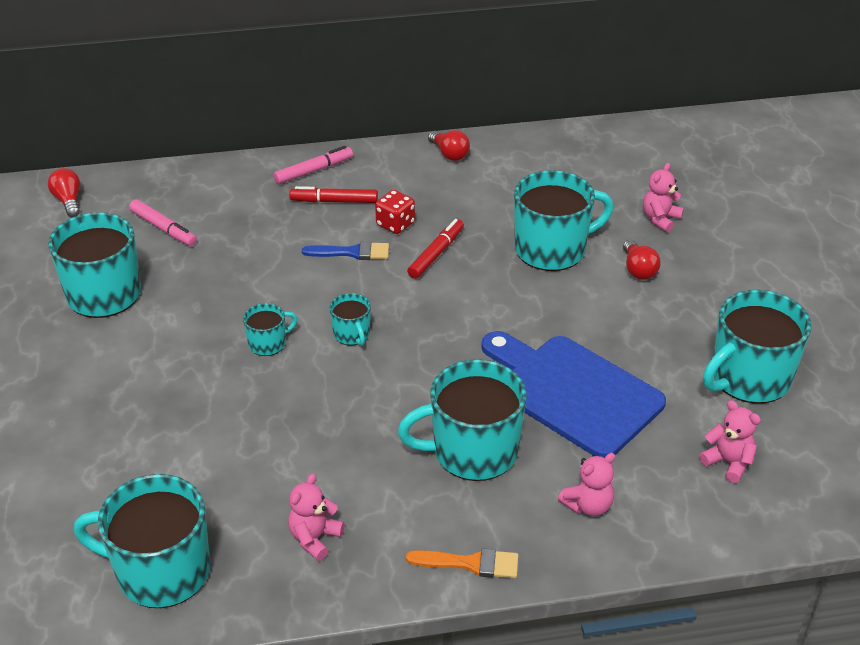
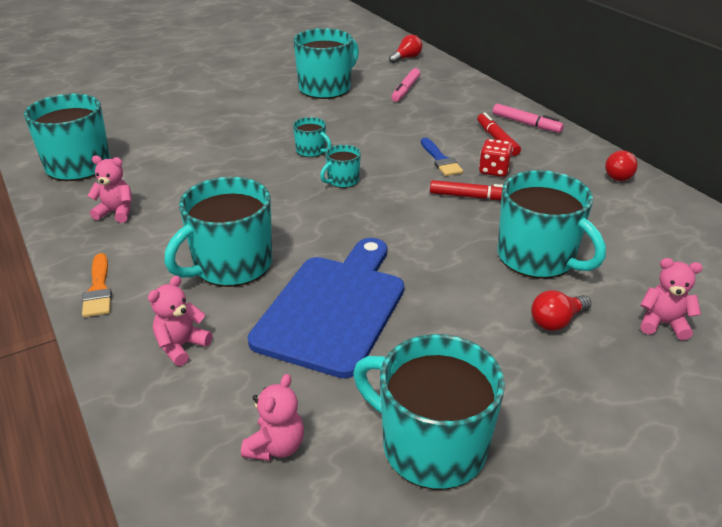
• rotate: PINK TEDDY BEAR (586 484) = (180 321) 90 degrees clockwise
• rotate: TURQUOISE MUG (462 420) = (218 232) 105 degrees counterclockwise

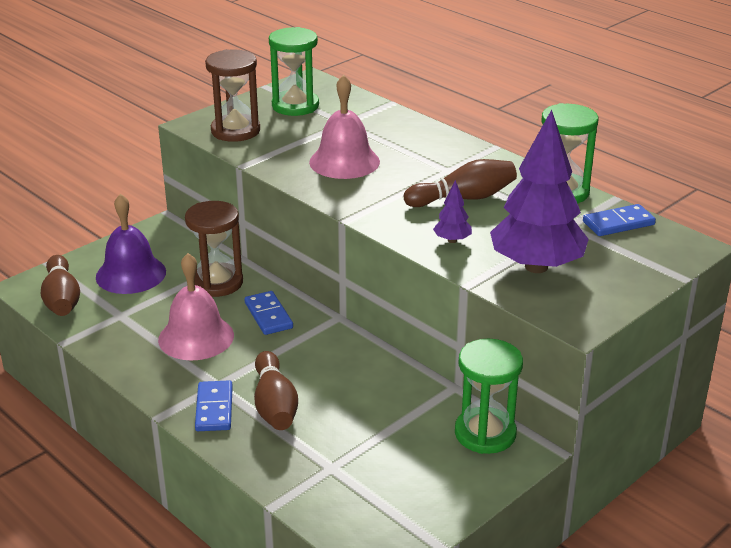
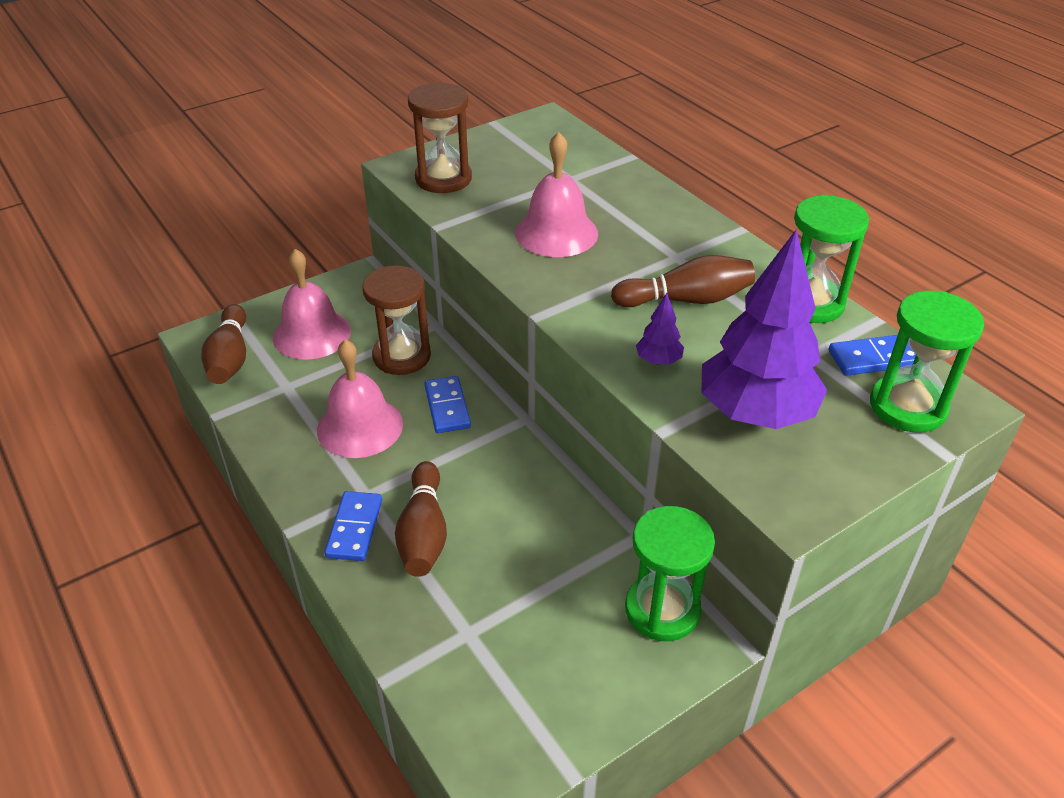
• recolor: PURPLE BELL (131 244) to PINK BELL (312 304)
• move: GREEN HOURGLASS (294 71) to (927 362)

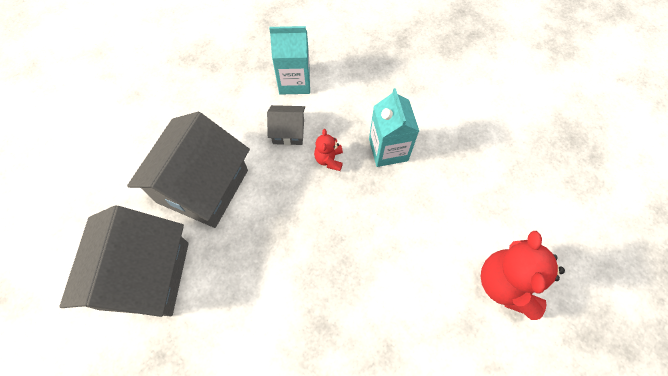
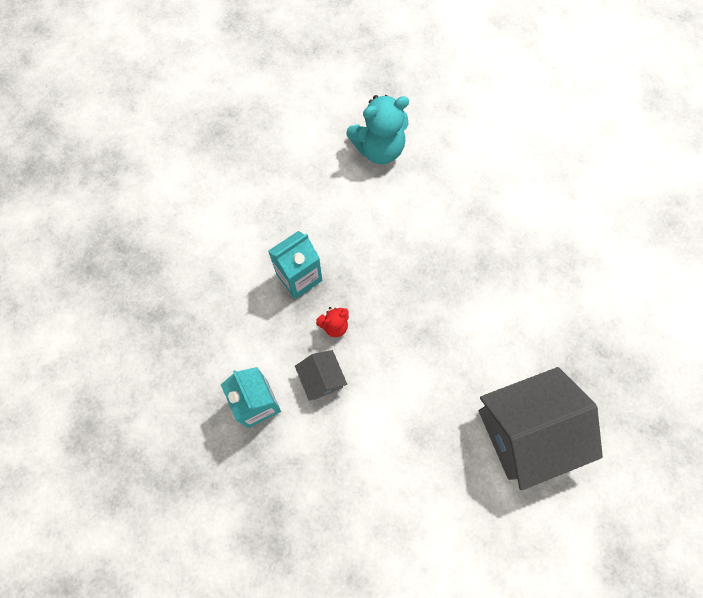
• recolor: RED TEDDY BEAR (523 275) to TURQUOISE TEDDY BEAR (377 129)
• delete: GREY HOUSE (188 170)

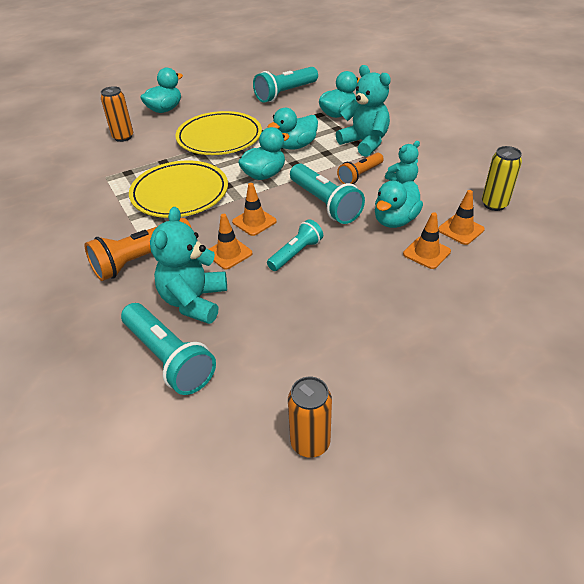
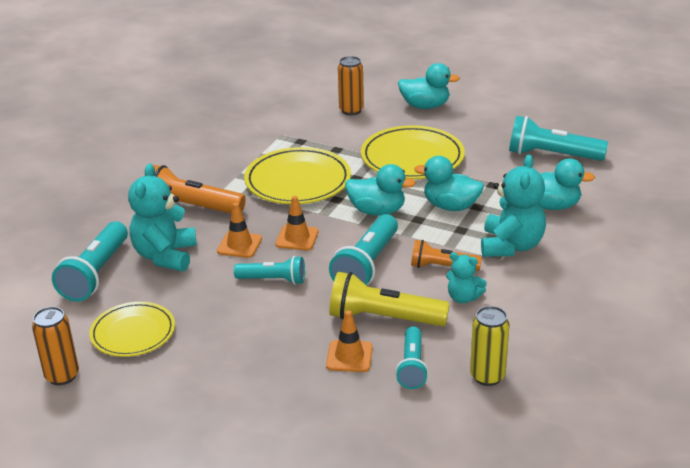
• insert: YELLOW PLATE (132 329)
• rotate: TURQUOISE TEDDY BEAR (188 265) = (162 217) 60 degrees counterclockwise
• replace: TURQUOISE DUCK (399 204) to YELLOW FLASHLIGHT (389 299)
• replace: ORANGE TRAFFIC CONE (461 217) to TURQUOISE FLASHLIGHT (411 357)

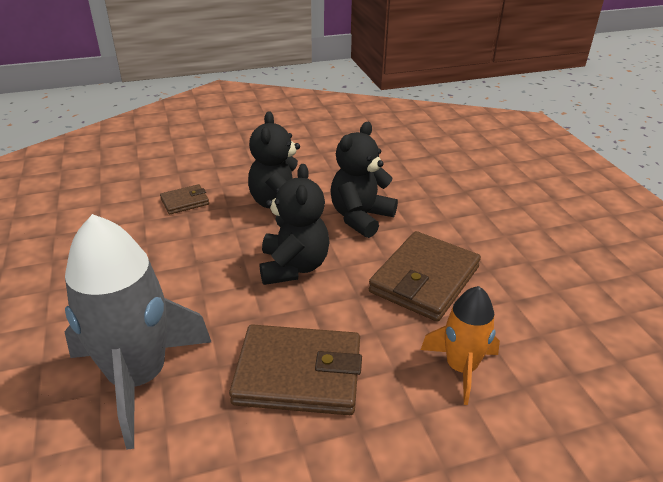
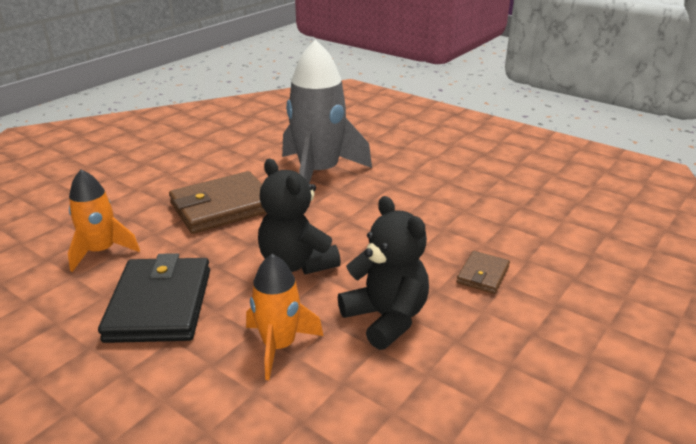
• recolor: BROWN WALLET (425 276) to BLACK WALLET (154 298)
• replace: BLACK TEDDY BEAR (364 180) to ORANGE ROCKET (284 317)

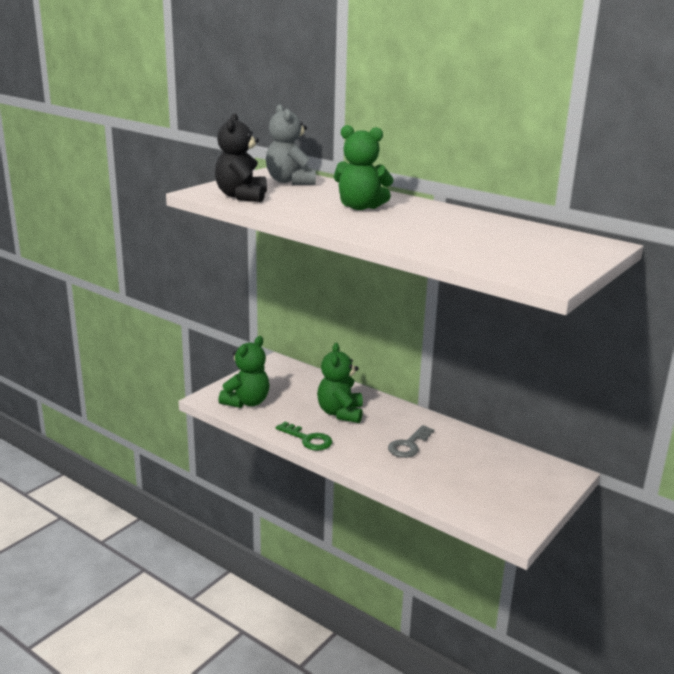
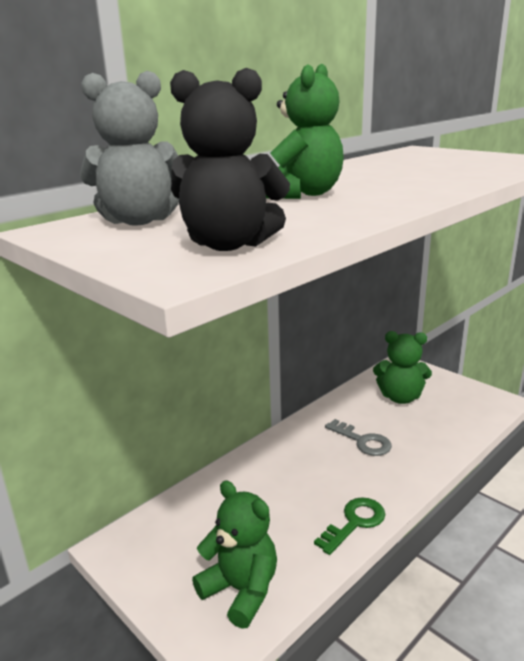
• move: GREEN TEDDY BEAR (340 383) to (402 367)

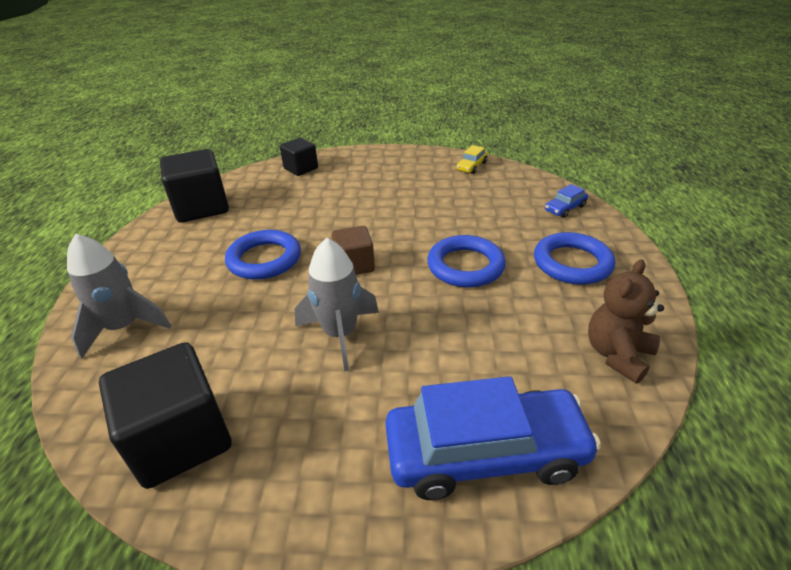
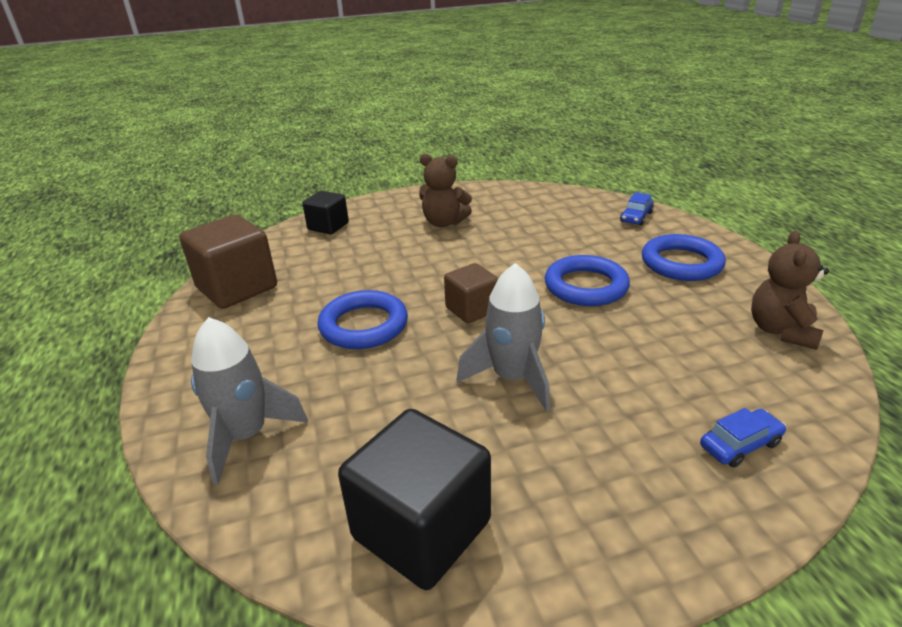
• recolor: BLACK CUBE (194 186) to BROWN CUBE (228 262)
• insert: BROWN TEDDY BEAR (445 191)
• resize: BLUE CAR (493 438) = (743 437) x0.43
• delete: YELLOW CAR (472 159)

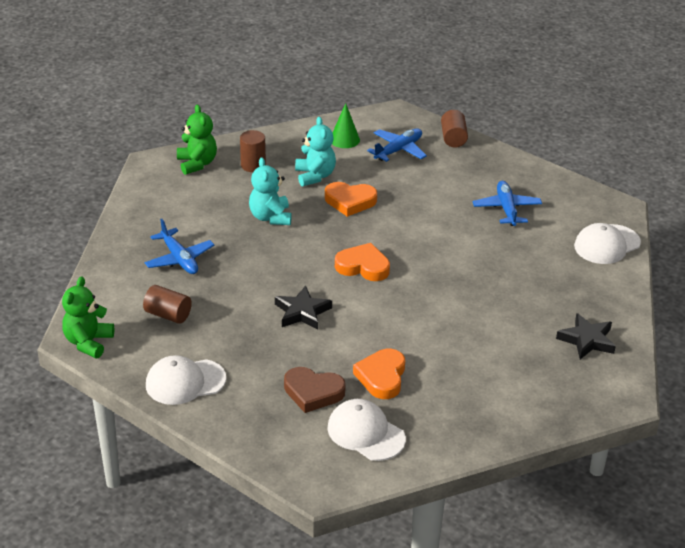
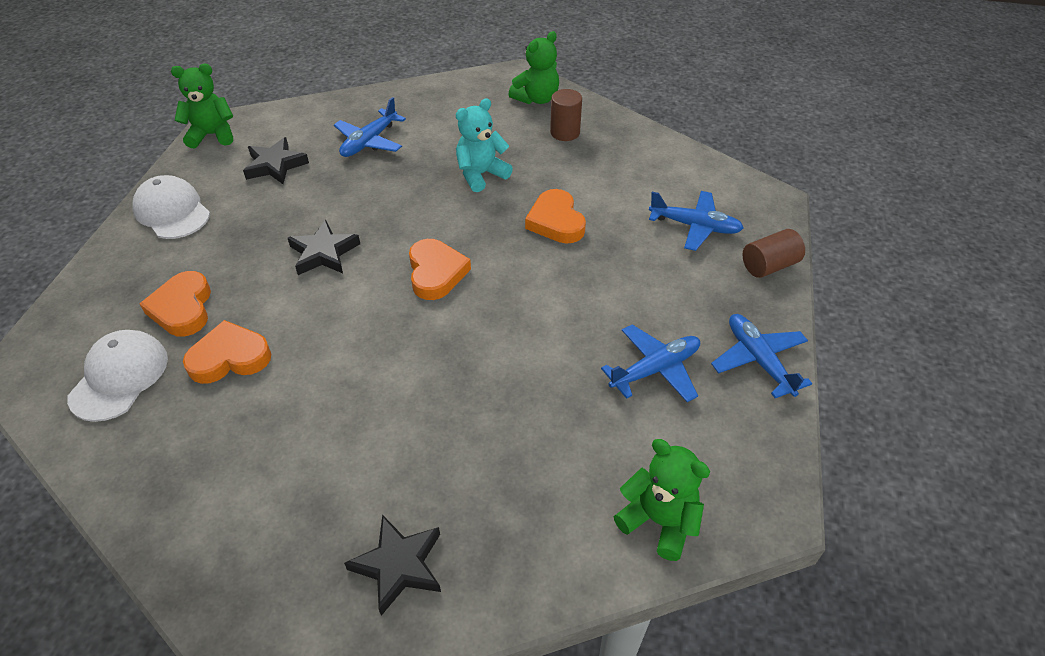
• recolor: BROWN HEART (315 390) to ORANGE HEART (175 304)
• replace: BROWN CYLINDER (167 304) to BLACK STAR (276 160)
• replace: WHITE CAP (607 243) to GREEN TEDDY BEAR (662 500)
• insert: BLUE PLANE (761 356)
• delete: TURQUOISE TEDDY BEAR (315 151)
• delete: GREEN CONE (346 125)

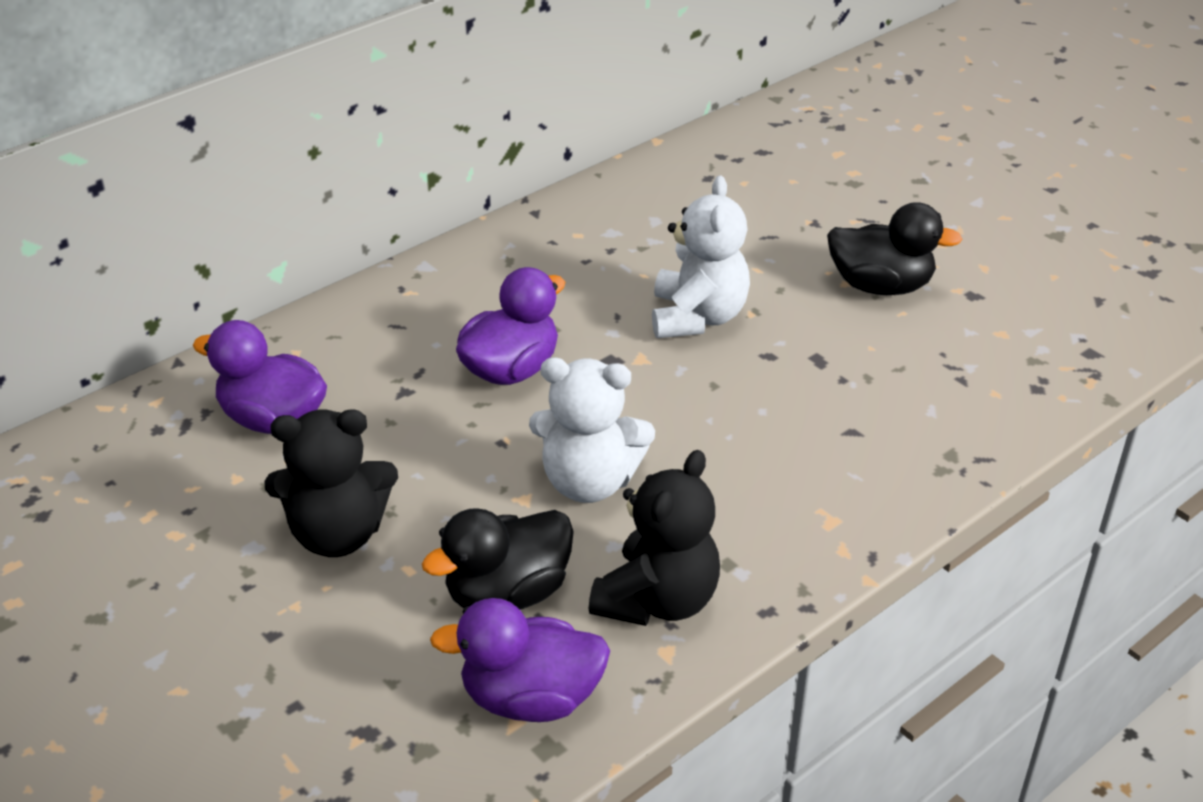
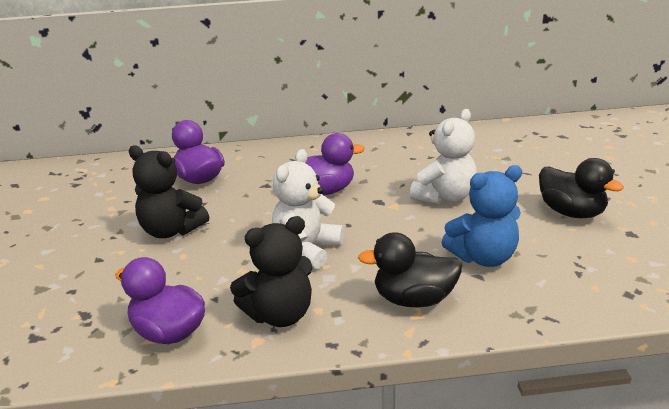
• rotate: WHITE TEDDY BEAR (592 430) = (308 209) 75 degrees clockwise
• move: BLACK DUCK (498 559) to (410 269)
• insert: BLUE TEDDY BEAR (481 216)

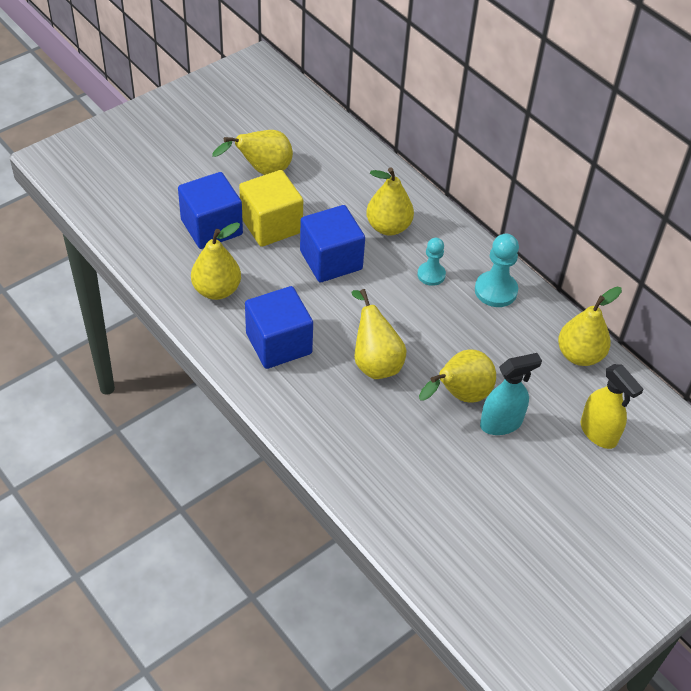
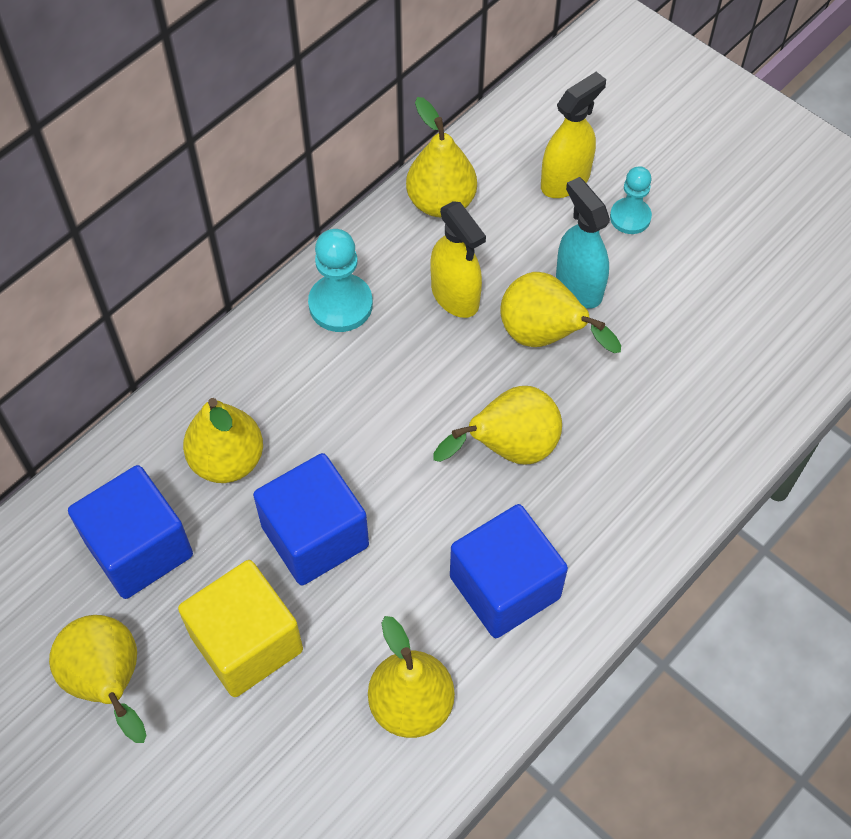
• move: BLUE CUBE (210 210) to (130 532)
• insert: YELLOW SPRAY BOTTLE (458 259)
• move: TURQUOISE PAWN (431 262) to (631 200)

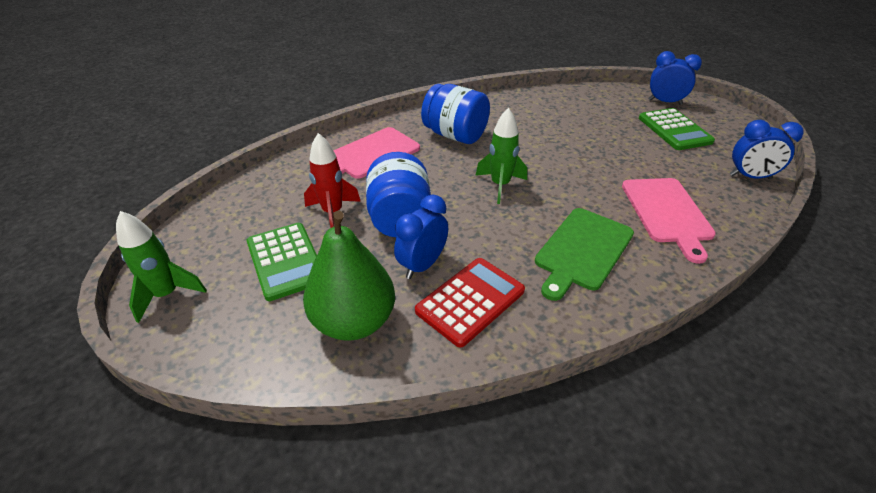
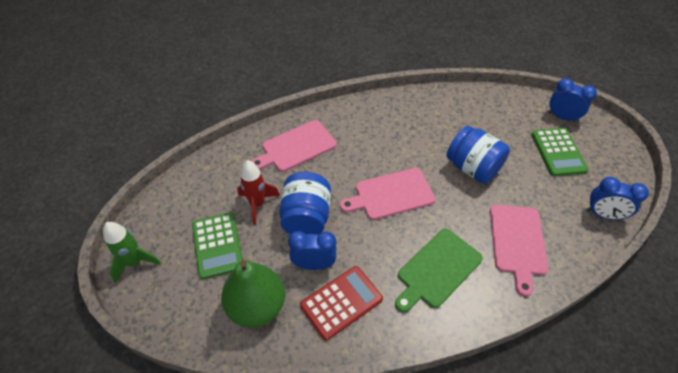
• rotate: BLUE CLOCK (421 236) = (312 250) 45 degrees clockwise
• replace: GREEN ROCKET (501 156) to PINK CUTTING BOARD (388 194)
• move: BLUE JAR (455 114) to (478 155)

